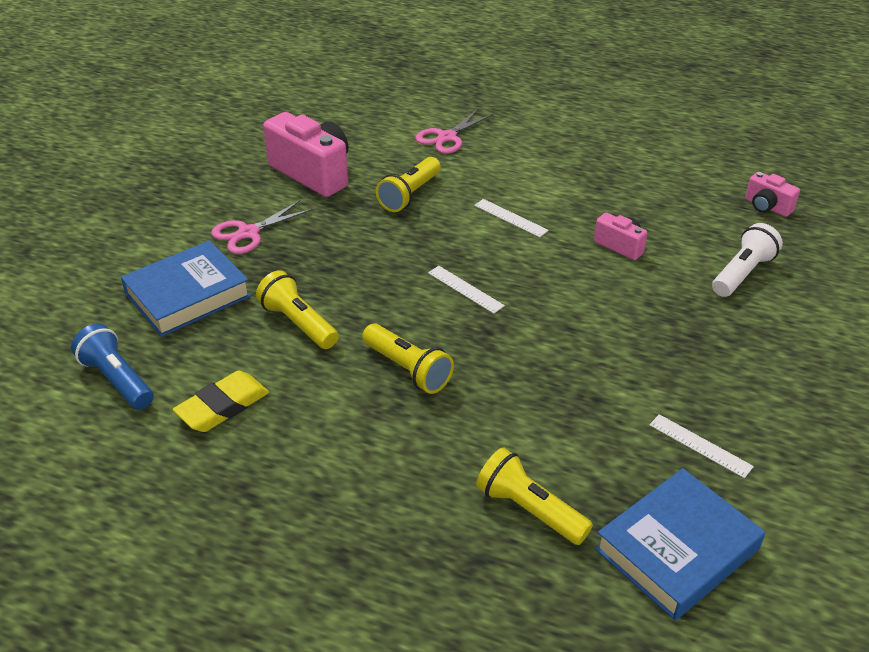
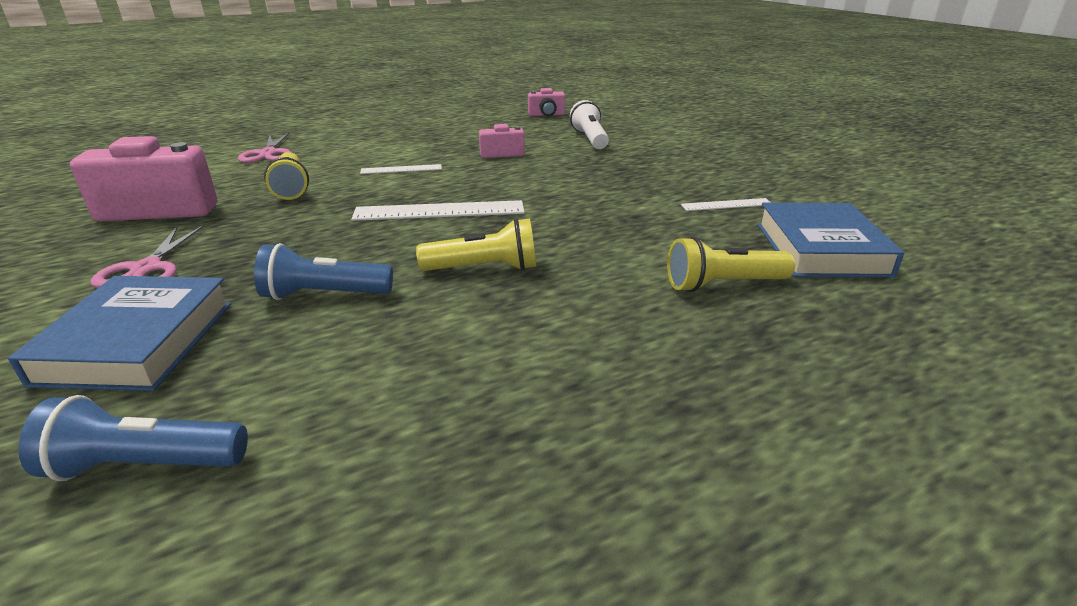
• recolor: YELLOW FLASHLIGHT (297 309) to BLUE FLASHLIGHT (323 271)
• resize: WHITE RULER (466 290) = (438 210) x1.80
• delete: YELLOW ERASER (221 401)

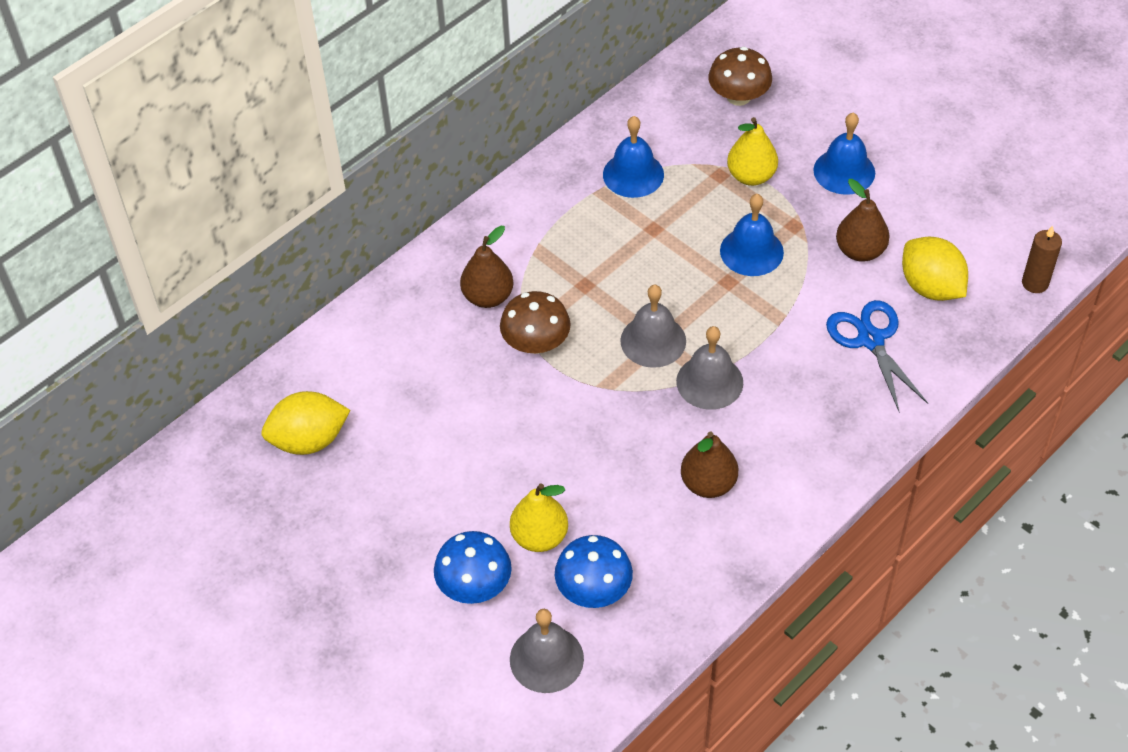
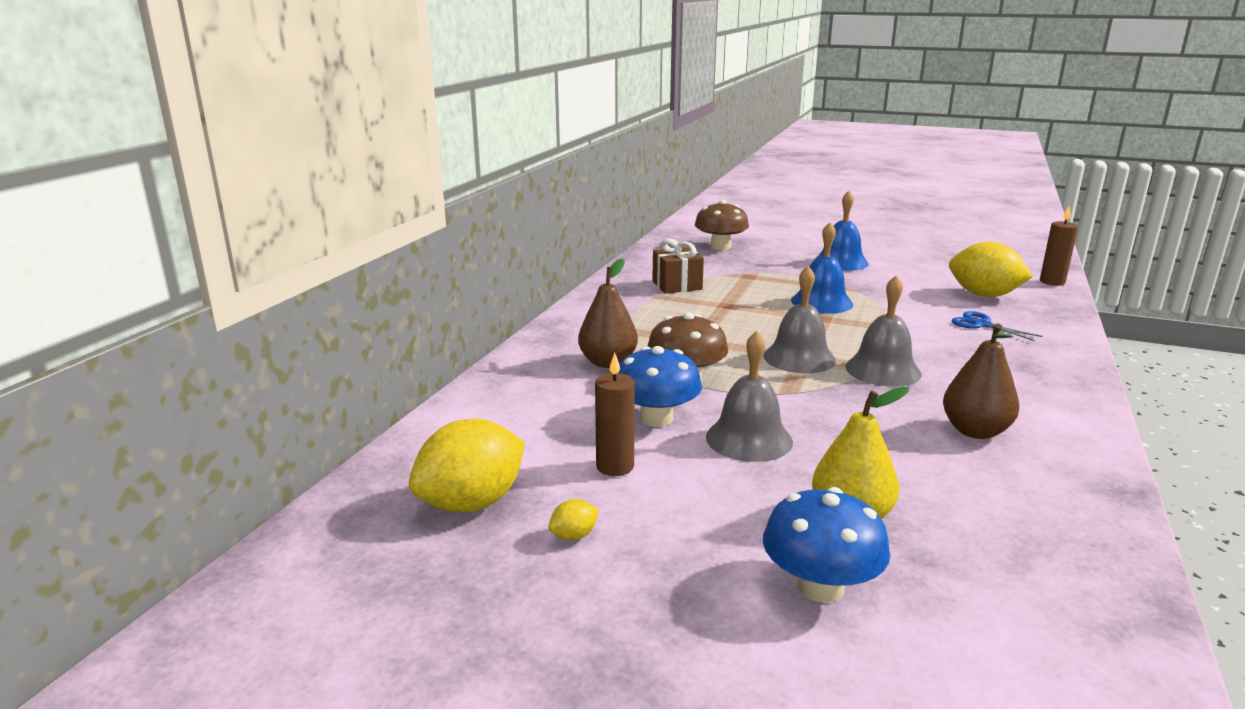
• insert: YELLOW LEMON (573 519)
• insert: BROWN CANDLE (615 414)
• move: BLUE MUSHROOM (594 571) to (660 386)
• replace: BLUE BELL (633 157) to BROWN GIFT (678 266)
• move: GREY BELL (547 651) to (749 396)
• resize: BLUE SCISSORS (877 355) = (997 326) x0.61
• delete: YELLOW PEAR (752 151)
• delete: BROWN PEAR (862 220)

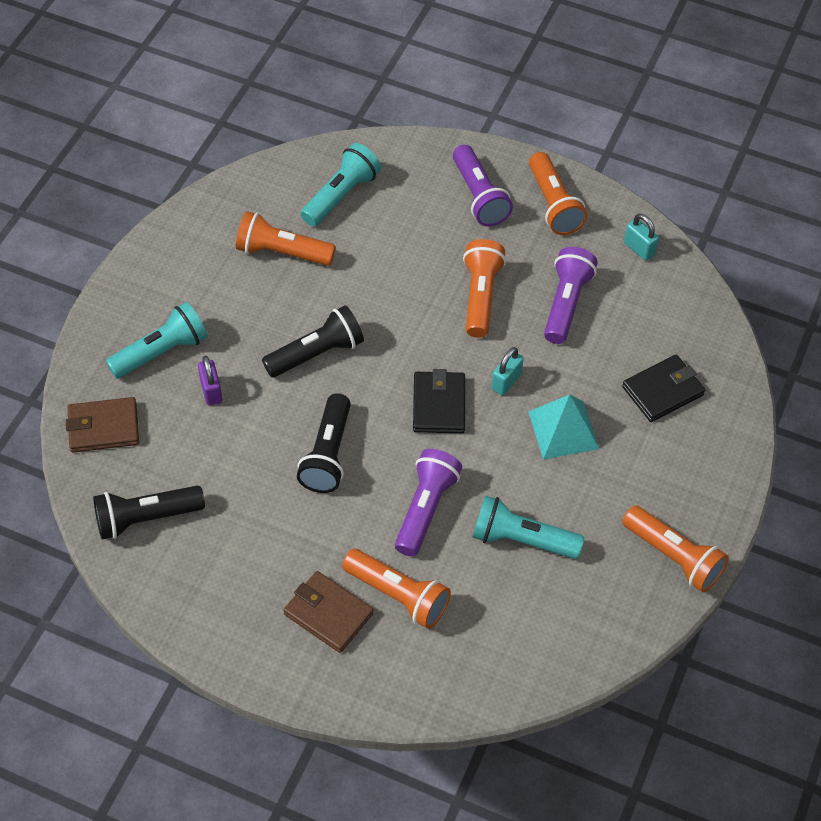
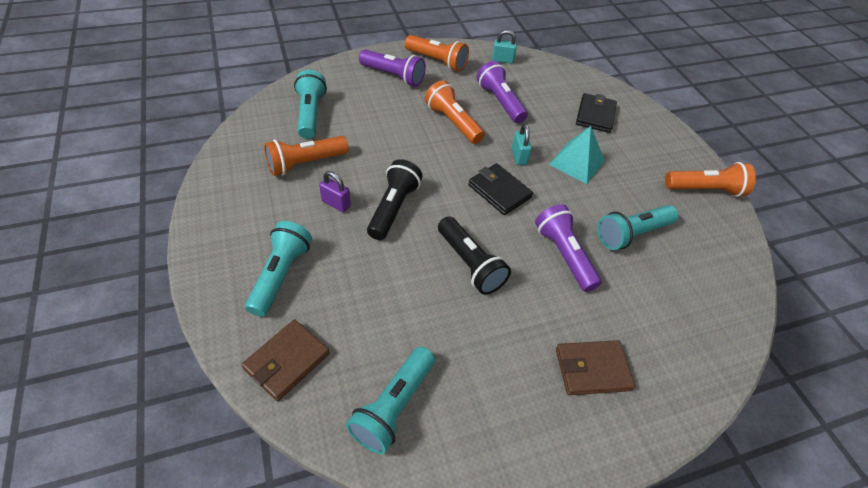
• move: PURPLE PADLOCK (210 381) to (335 191)
• recolor: BLACK FLASHLIGHT (149 513) to TURQUOISE FLASHLIGHT (390 400)
• delete: ORANGE FLASHLIGHT (396 589)

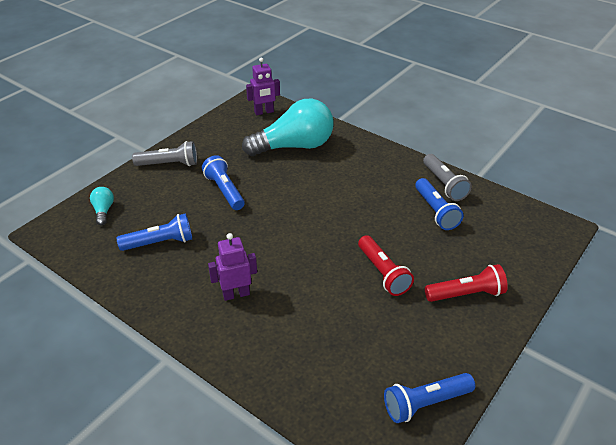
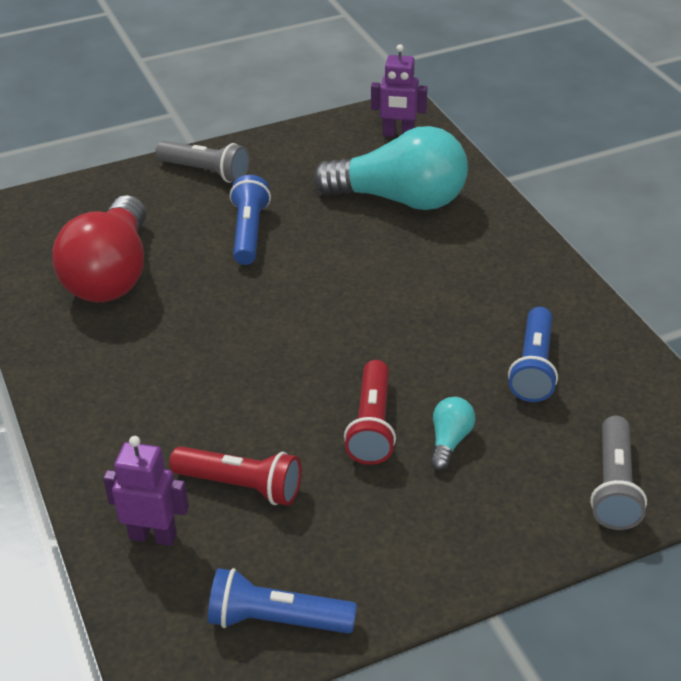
• replace: BLUE FLASHLIGHT (154 232) to RED LIGHT BULB (99 248)
• move: PURPLE ROBOT (232 267) to (146 491)
• move: RED FLASHLIGHT (466 283) to (235 476)
• move: TURQUOISE LIGHT BULB (102 206) to (453 433)
• move: GREY FLASHLIGHT (447 177) to (618 473)

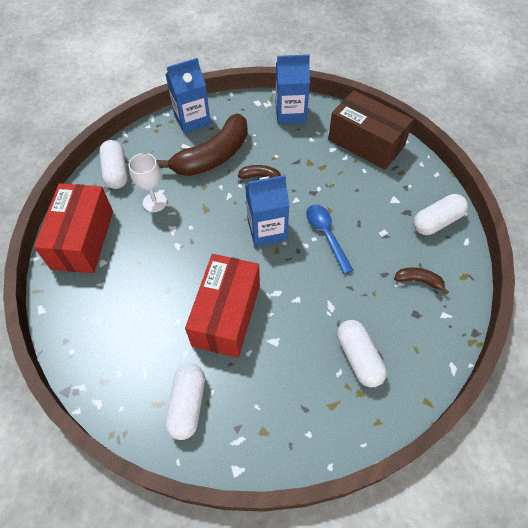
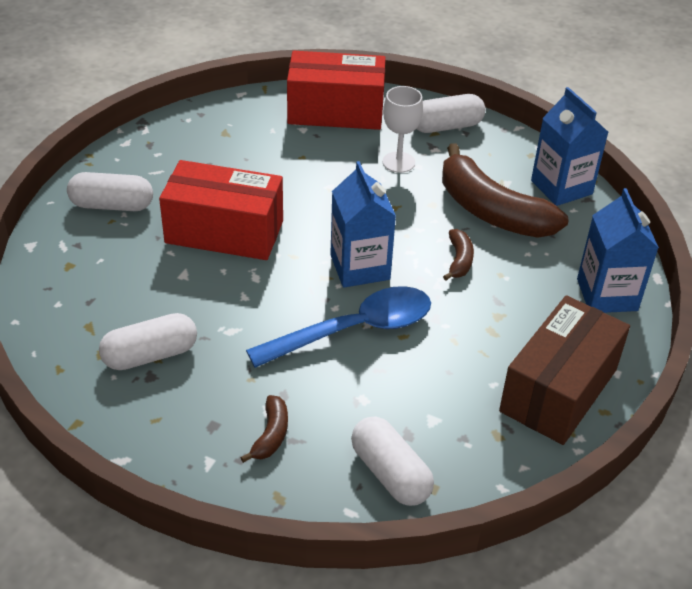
• resize: BLUE SPOON (329 239) = (338 327) x1.51

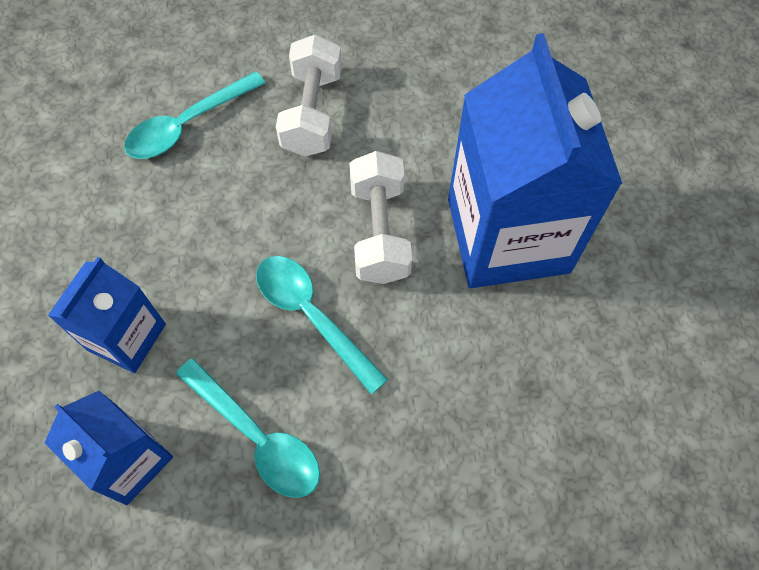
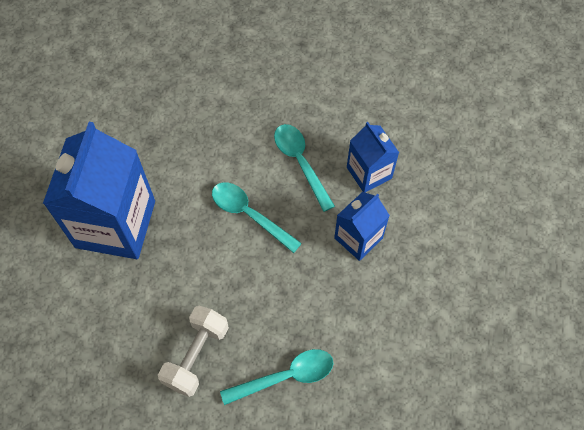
• rotate: TURQUOISE SPOON (322 325) = (257 217) 150 degrees clockwise
• delete: WHITE DUMBBELL (380 217)

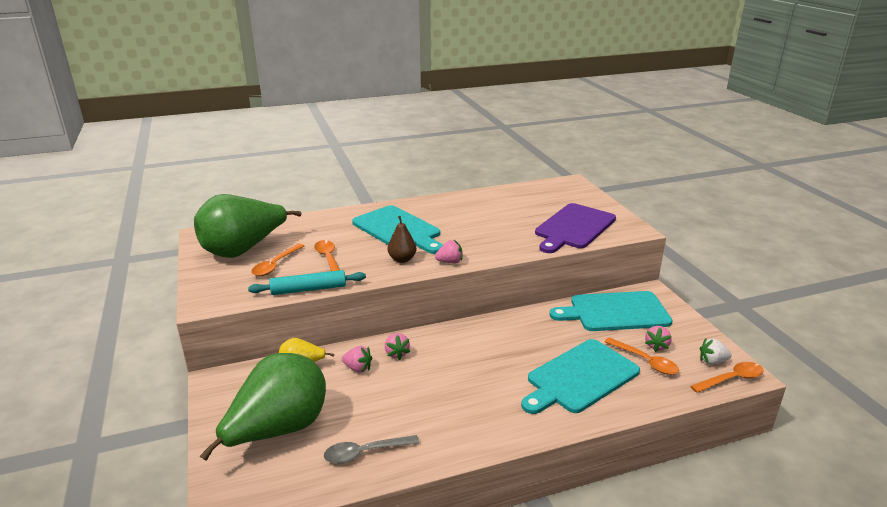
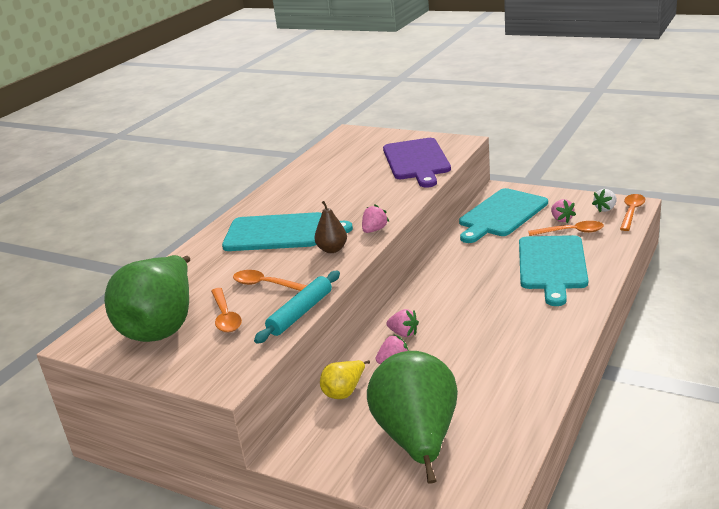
• delete: GREY SPOON (371 449)

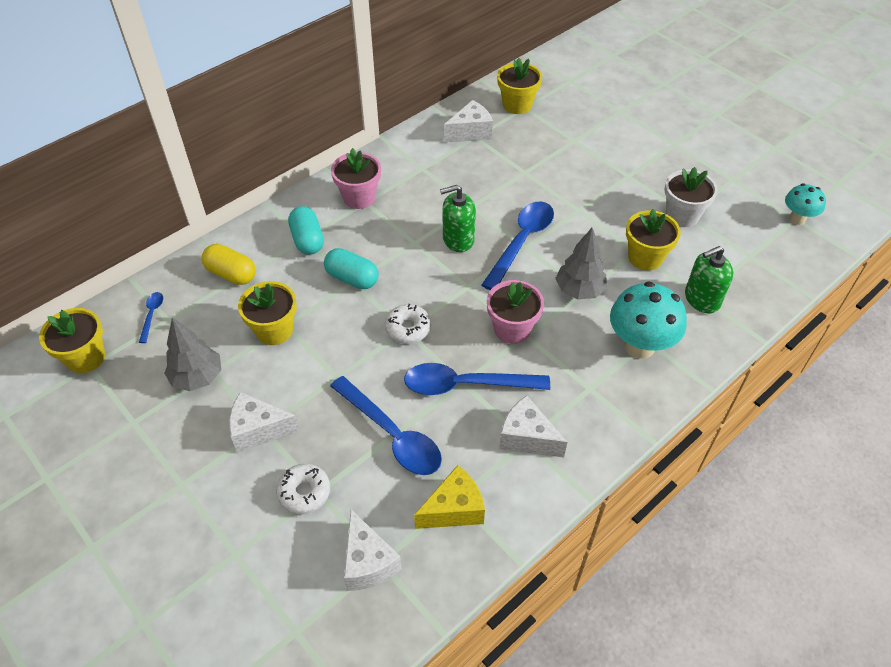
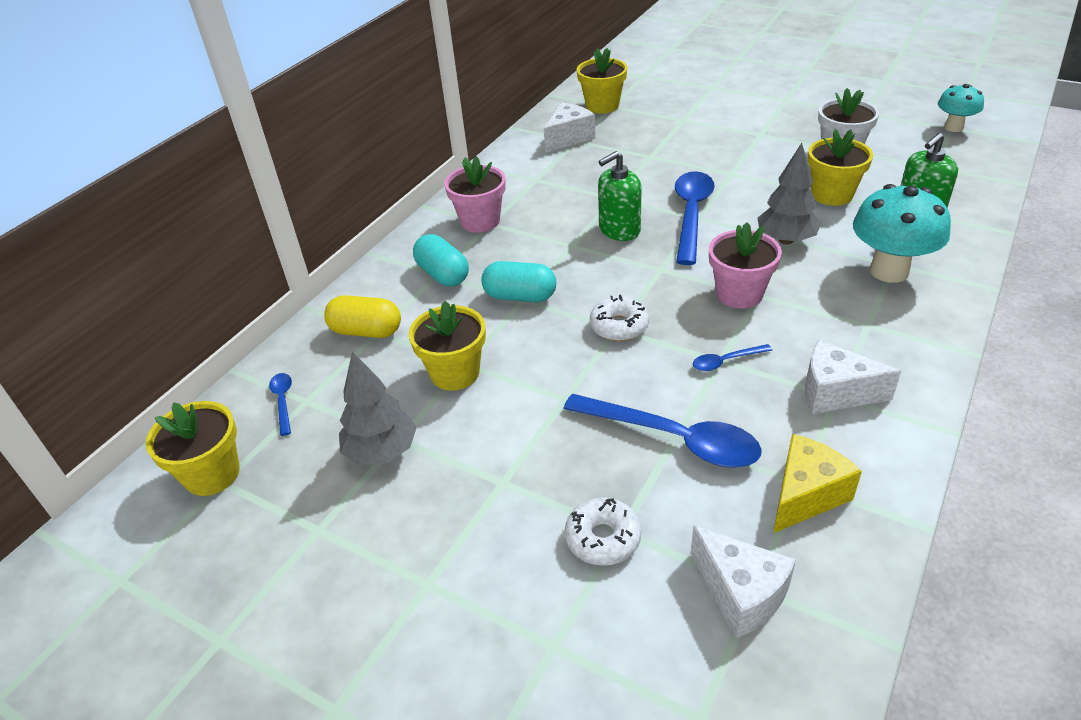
• resize: BLUE SPOON (477 379) = (732 357) x0.46
• delete: WHITE CHEESE (264 422)

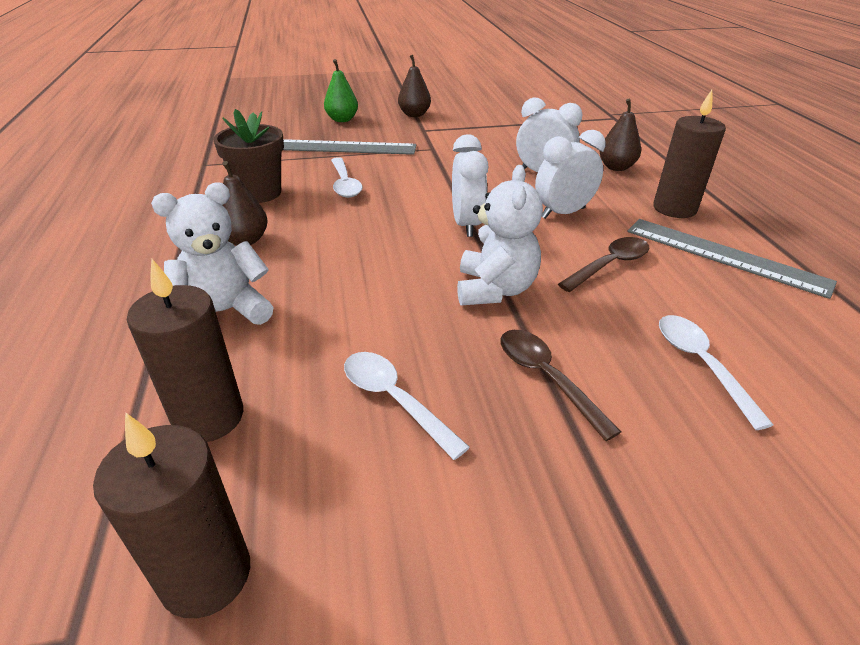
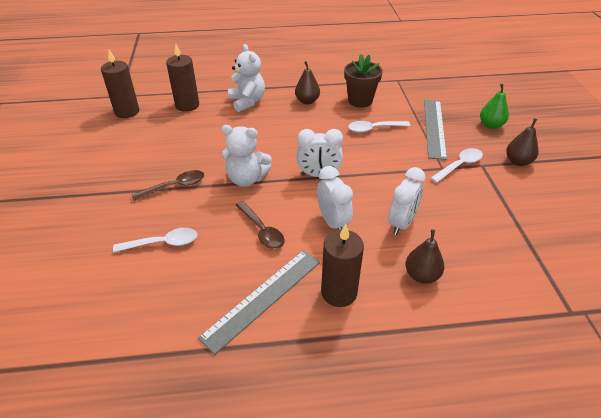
• move: WHITE SPOON (407 406) to (457 165)

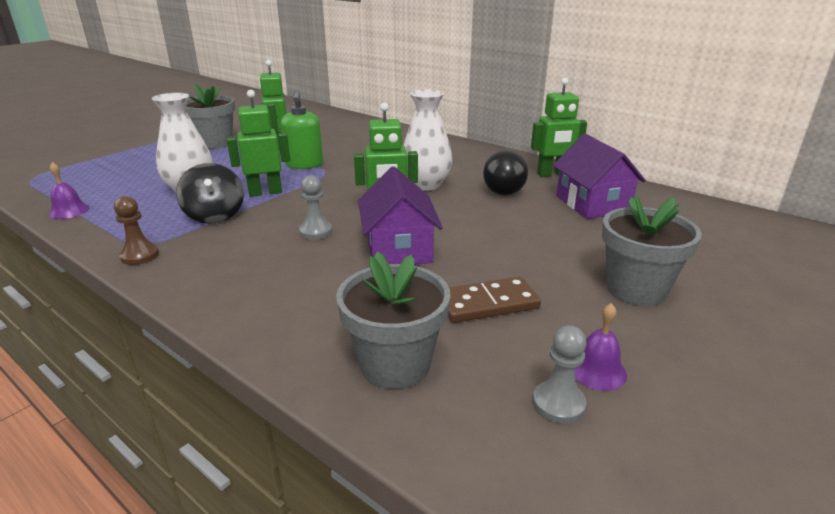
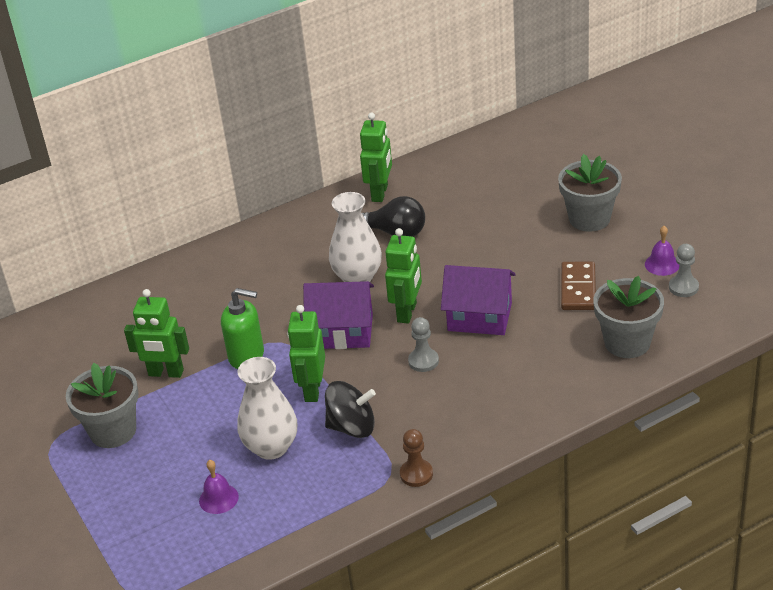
• move: PURPLE BELL (69 190) to (219 487)
• move: PURPLE HOUSE (599 176) to (338 315)

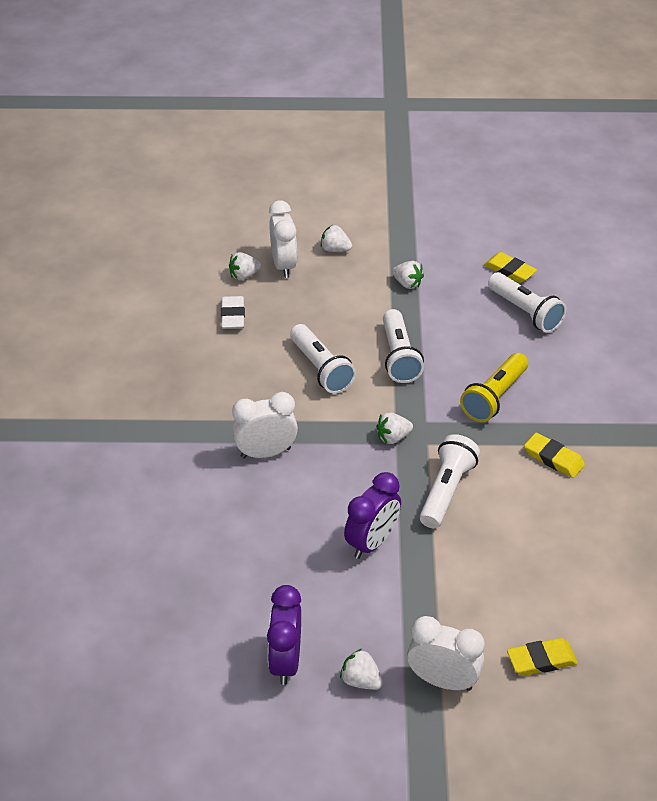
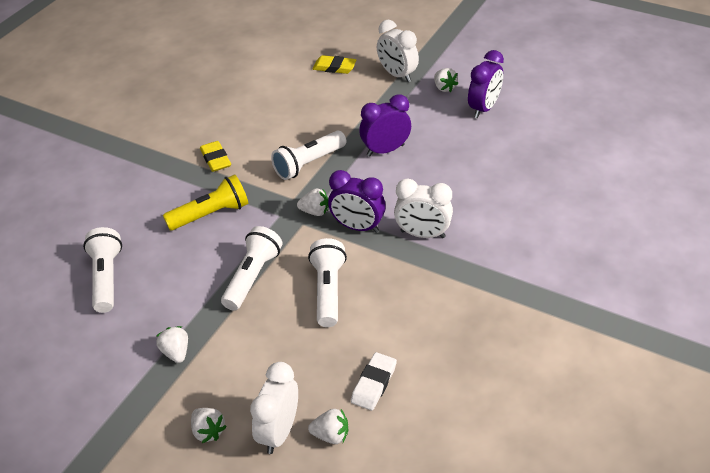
• insert: PURPLE CLOCK (357 201)
• delete: YELLOW ERASER (510 267)

